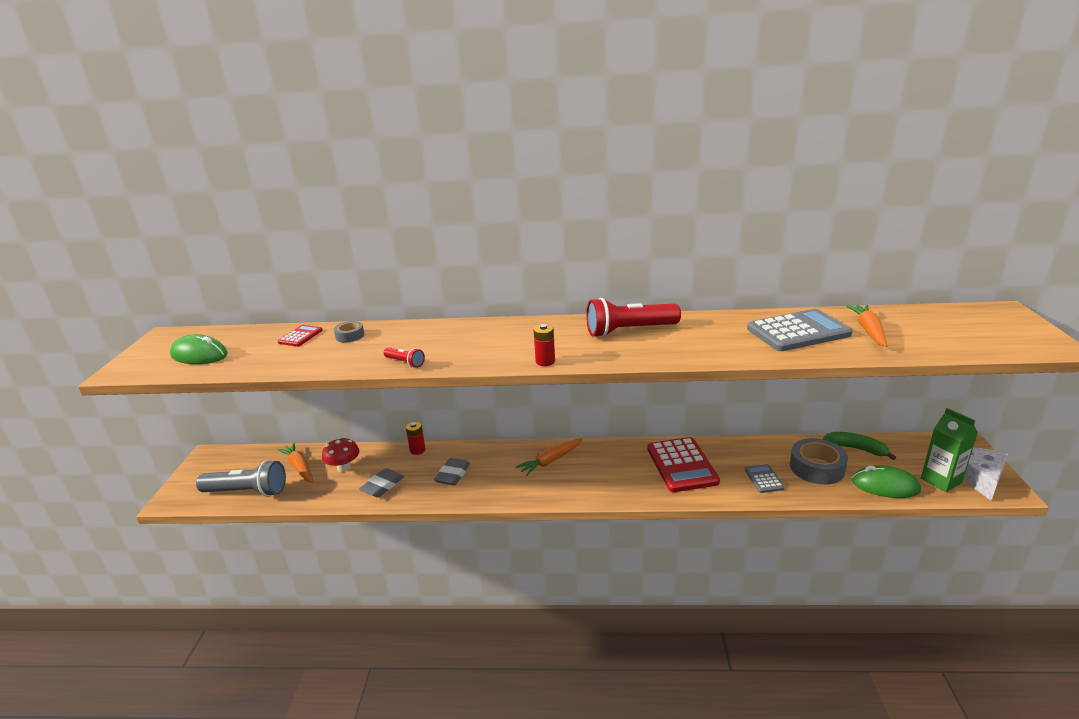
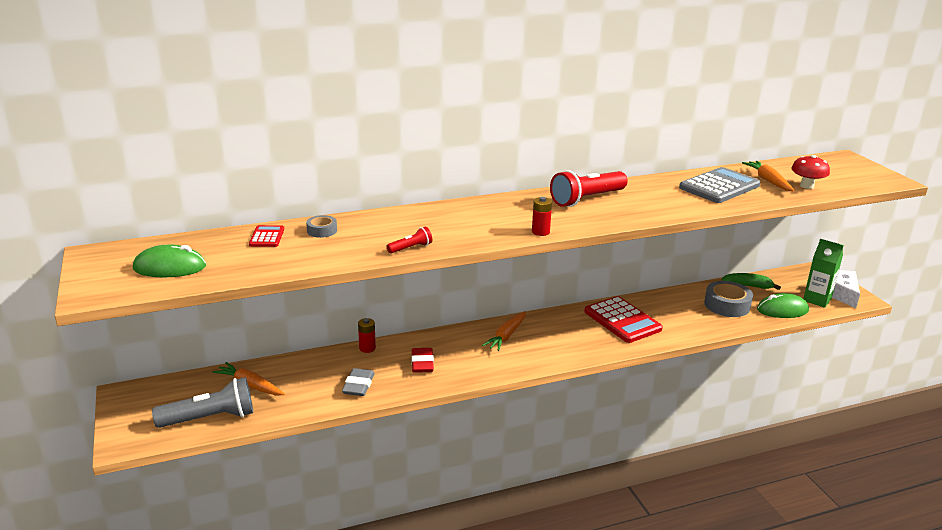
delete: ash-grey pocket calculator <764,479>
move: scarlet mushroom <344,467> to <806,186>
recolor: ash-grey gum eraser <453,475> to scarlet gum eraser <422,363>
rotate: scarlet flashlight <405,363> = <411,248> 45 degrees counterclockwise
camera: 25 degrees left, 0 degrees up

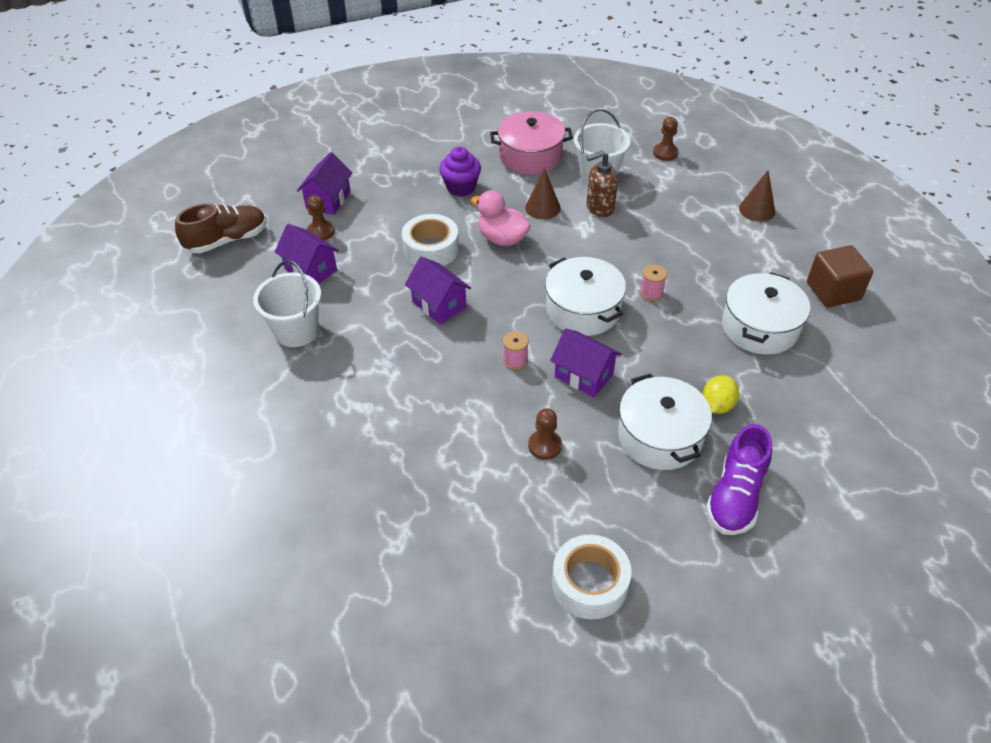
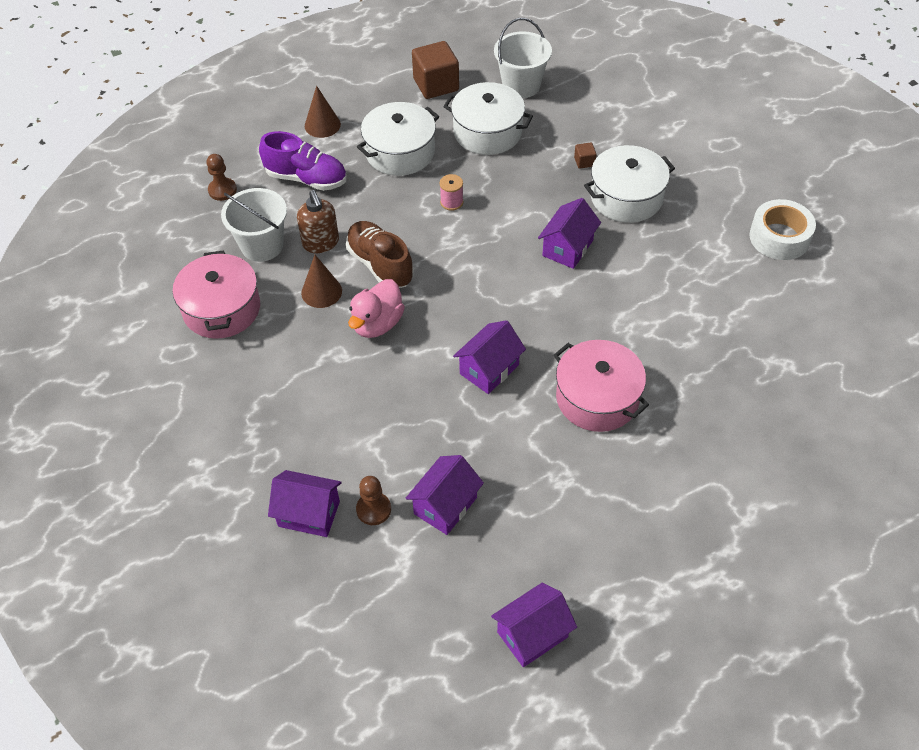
delete: snow-white roll of tape <431,249>; purple fairy cake <461,187>; pink reel of thread <515,360>; russet game pawn <545,446>
insert: purple toy house <532,634>; pink stockpot <597,398>
move: russet shoe <227,240> to <380,265>; snow-white sand bucket <296,331> to <521,85>; snow-white stockpot <583,310> to <400,152>; purple shoe <735,496> to <306,178>
replace: bright yellow citrus fruit <717,405> to russet cube <584,162>
camera: 95 degrees left, 5 degrees up

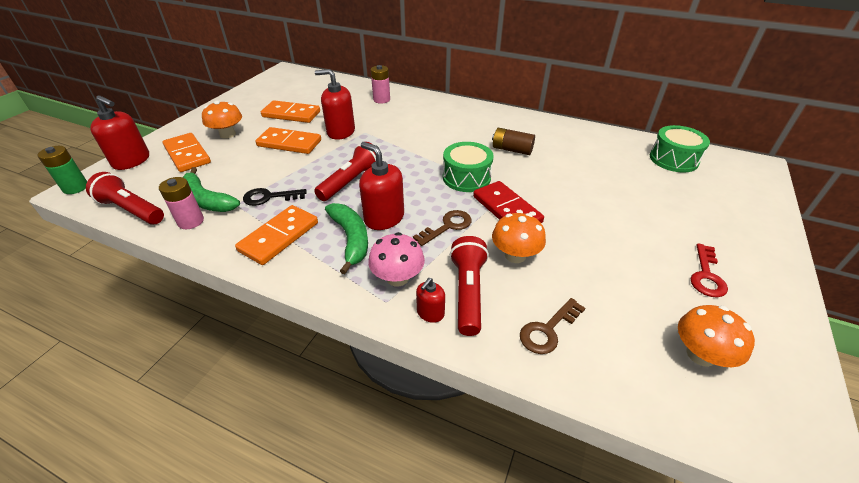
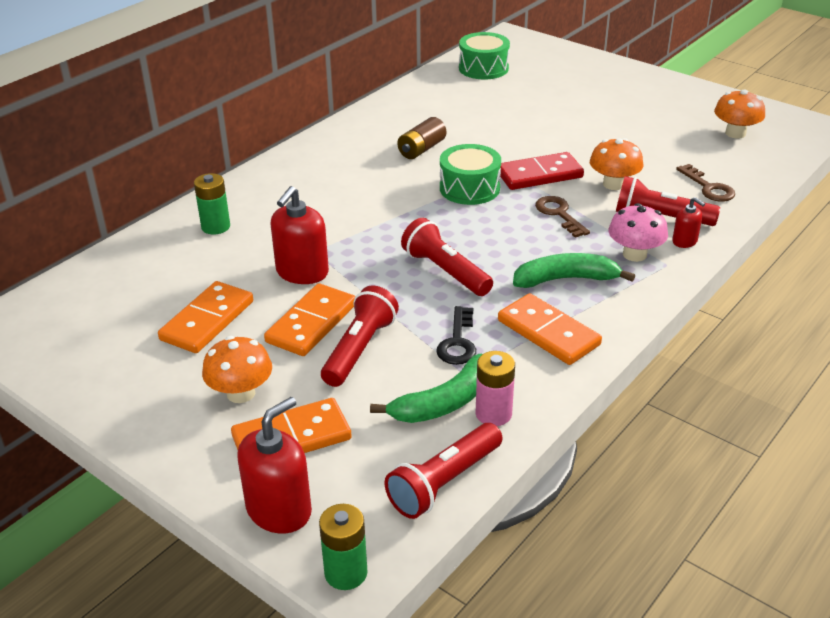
delete: scarlet soap dispenser <384,218>; scarlet key <706,275>
insert: scarlet flashlight <359,349>
recolor: pink power cell <381,100> to emerald power cell <215,226>
camera: 75 degrees left, 5 degrees down

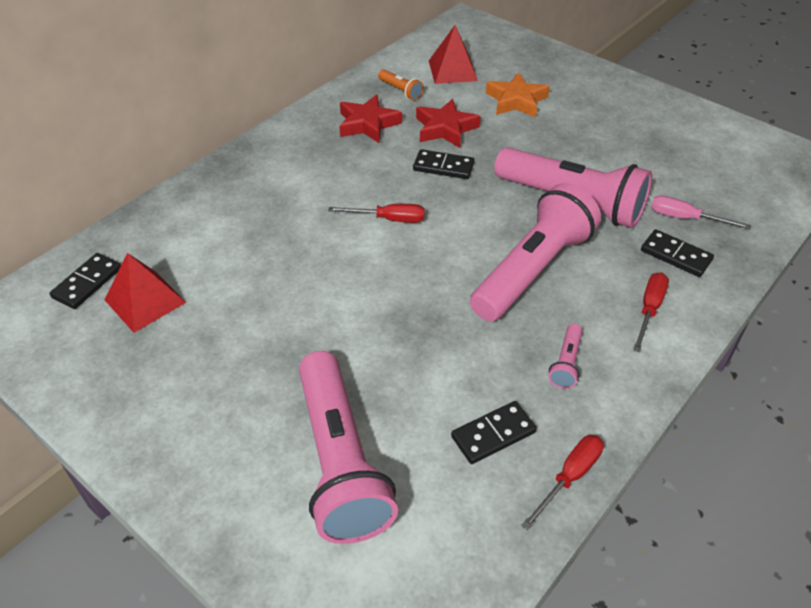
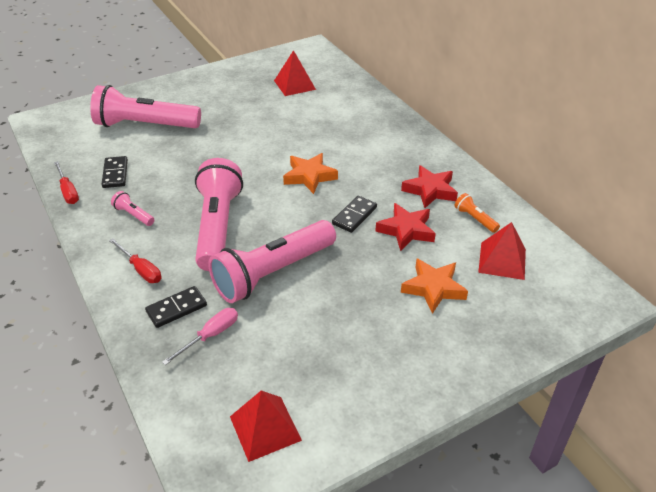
delete: ebony domino piece <87,283>
insert: scarlet pyramid shape <265,428>
replace: scarlet screwdriver <389,219> to bright orange star <309,176>
rotate: bright orange flashlight <400,91> = <475,219> 75 degrees clockwise; pink flashlight <532,270> = <217,227> 150 degrees counterclockwise
camera: 110 degrees right, 5 degrees down

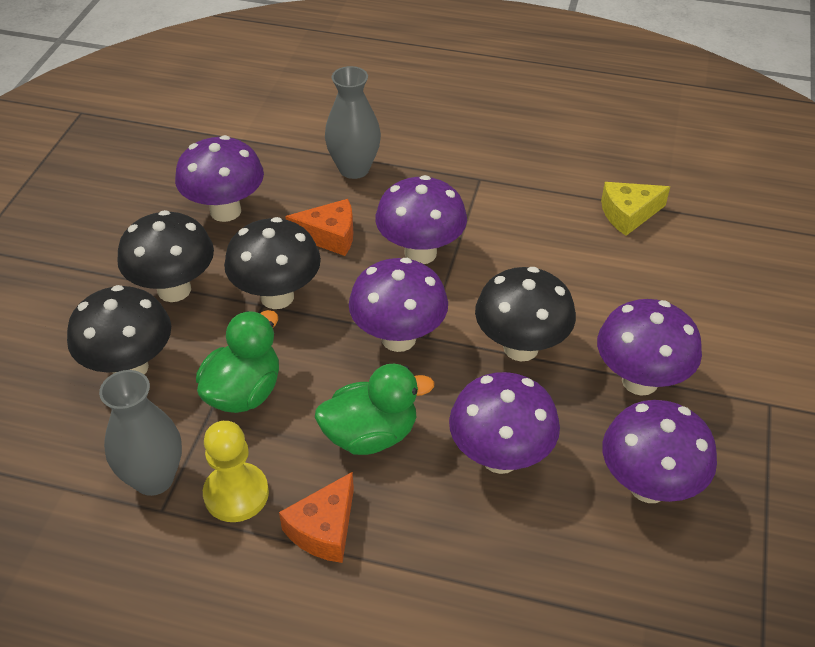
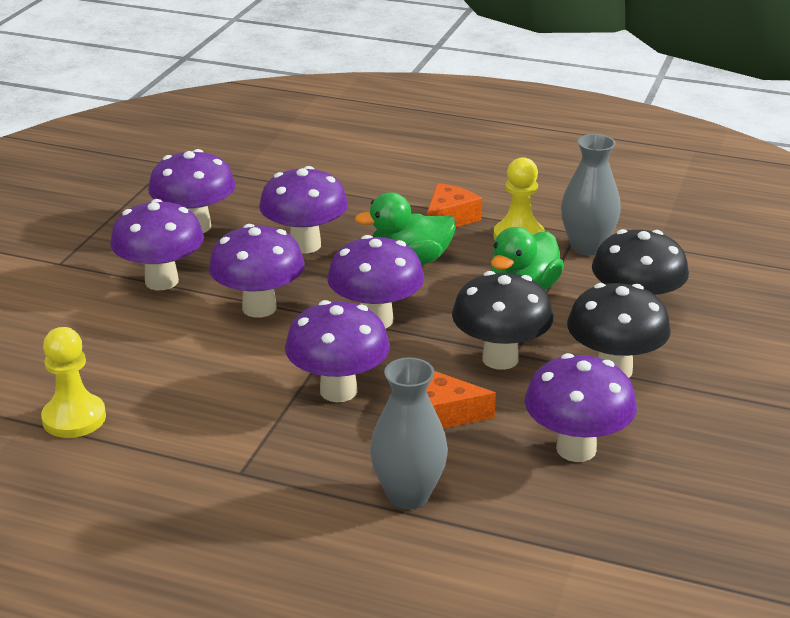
replace: bright yellow piece of cheese <628,214> to bright yellow game pawn <74,418>
recolor: ebony mushroom <521,347> to purple mushroom <259,308>
camera: 175 degrees left, 15 degrees down

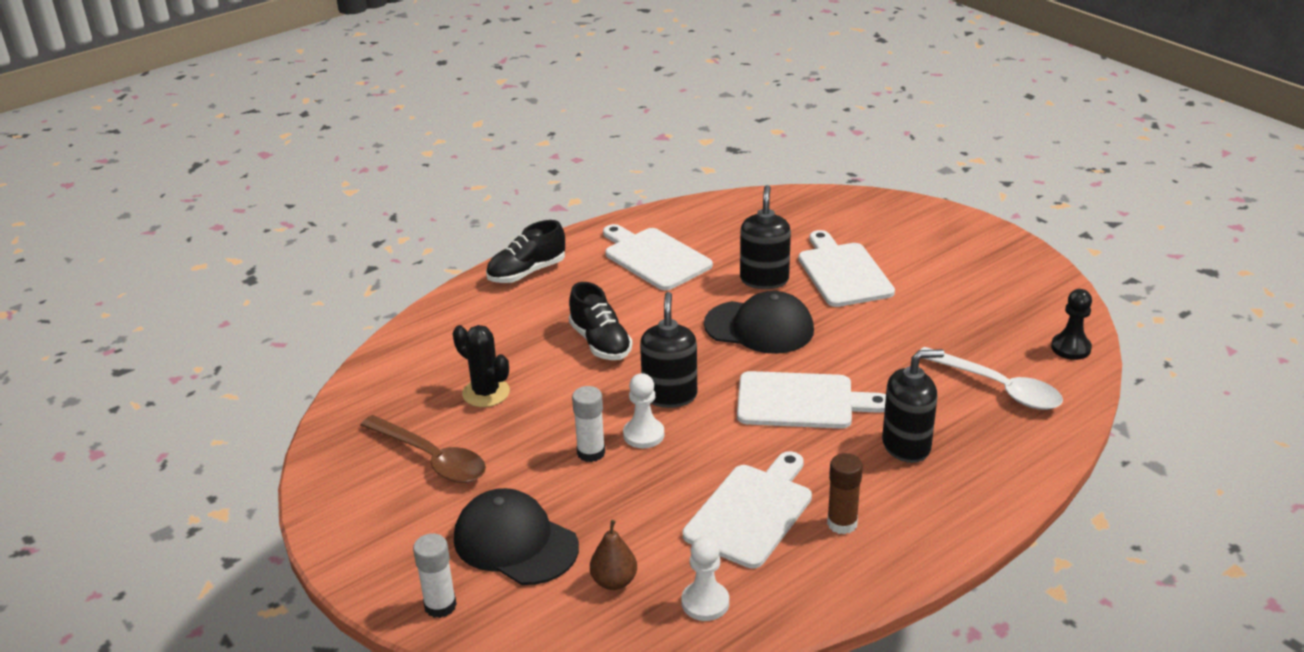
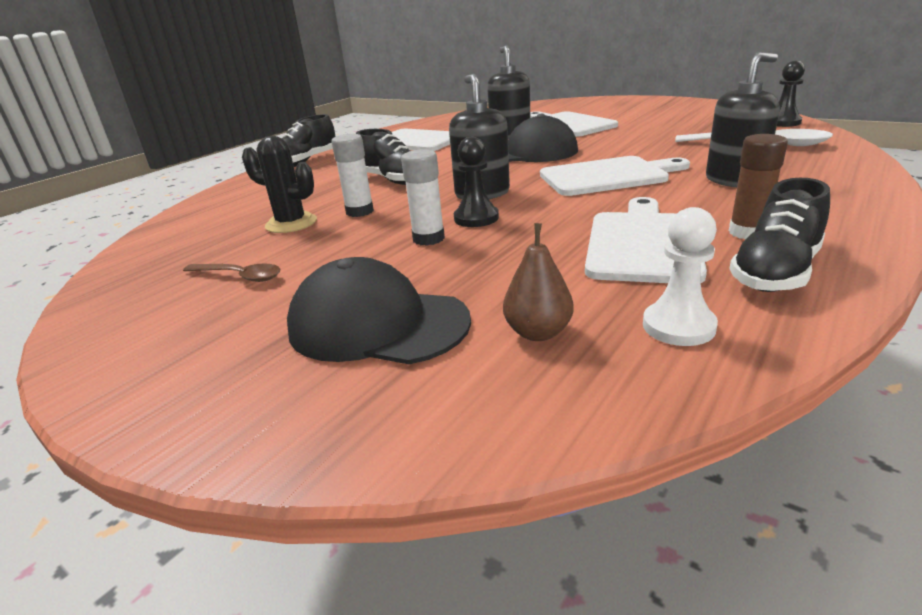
insert: ebony shoe <775,272>
move: snow-white glue <440,606> to <359,212>
recolor: snow-white game pawn <643,435> to ebony game pawn <476,218>
resize: russet spoon <431,458> = <239,276> x0.58
camera: 15 degrees left, 5 degrees down

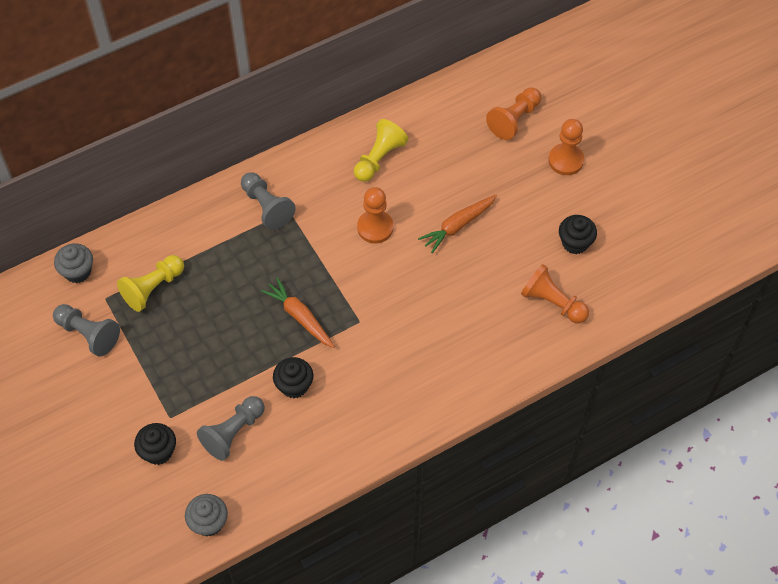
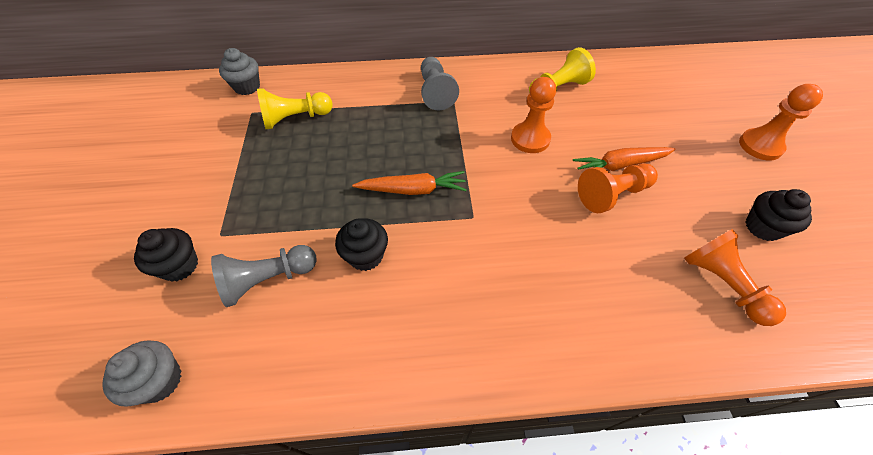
delete: ash-grey game pawn <88,334>
move: bright orange game pawn <514,120> to <612,195>
rotate: bright orange carrot <300,317> = <412,190> 105 degrees clockwise
camera: 25 degrees right, 5 degrees down

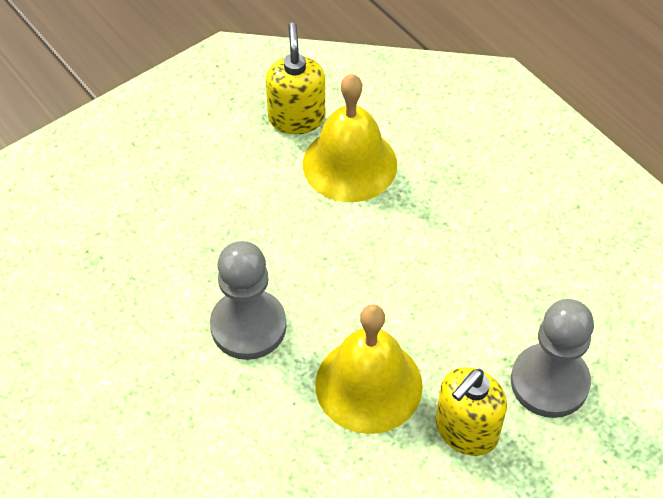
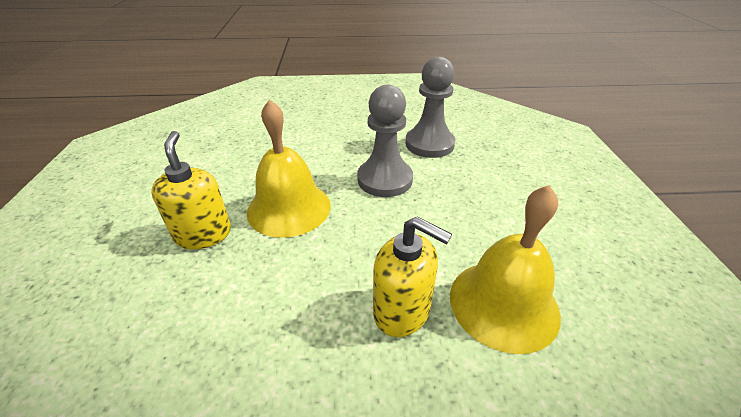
move: bright yellow soap dispenser <296,118> to <402,311>; ash-grey game pawn <549,382> to <429,144>
camera: 125 degrees right, 15 degrees down

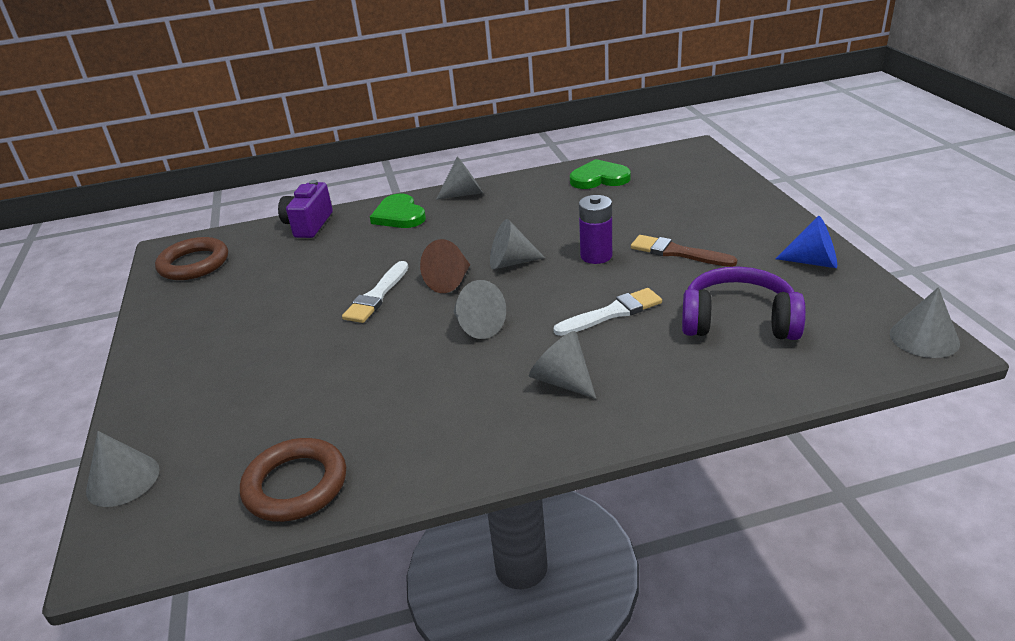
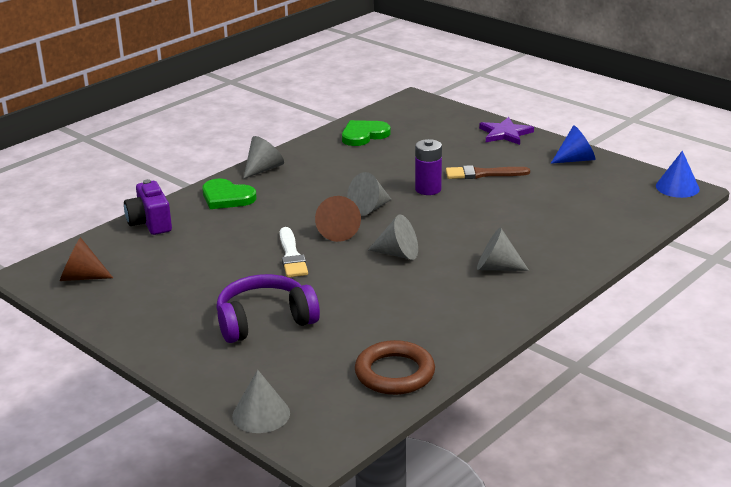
delete: snow-white paintbrush <612,313>
insert: purple star <505,133>
move: purple over-ear headphones <738,321> to <264,321>
replace: russet torus <194,264> to russet solid cone <81,277>
recolor: ash-grey solid cone <924,338> to blue solid cone <677,187>
camera: 35 degrees left, 5 degrees down

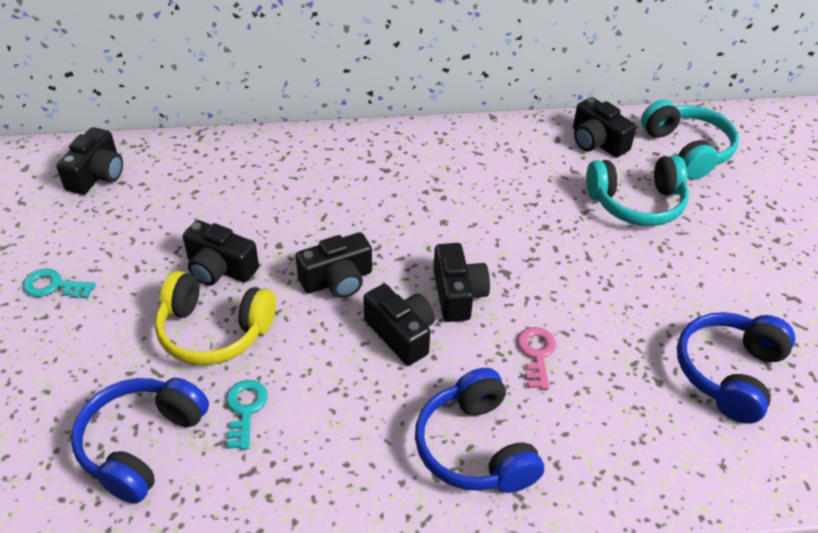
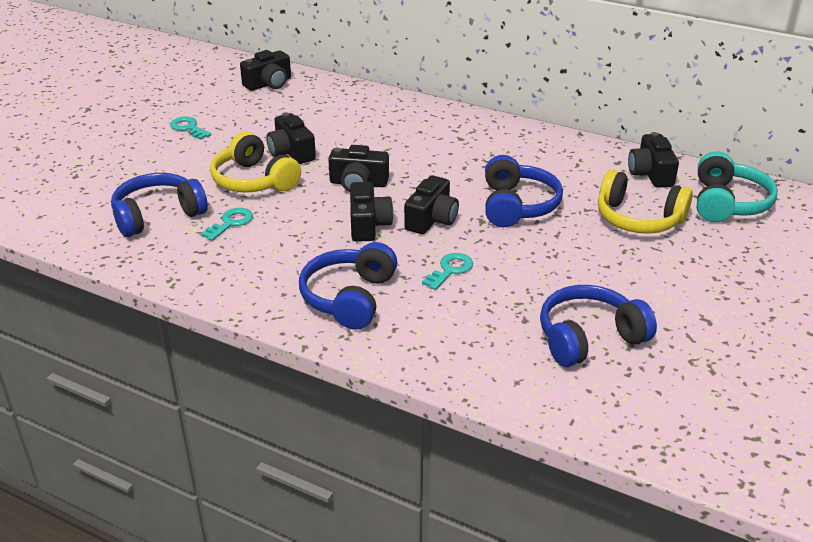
insert: blue over-ear headphones <517,205>
recolor: pink key <536,354> to turquoise key <450,270>; turquoise over-ear headphones <636,203> to bright yellow over-ear headphones <638,219>
camera: 35 degrees right, 10 degrees down

